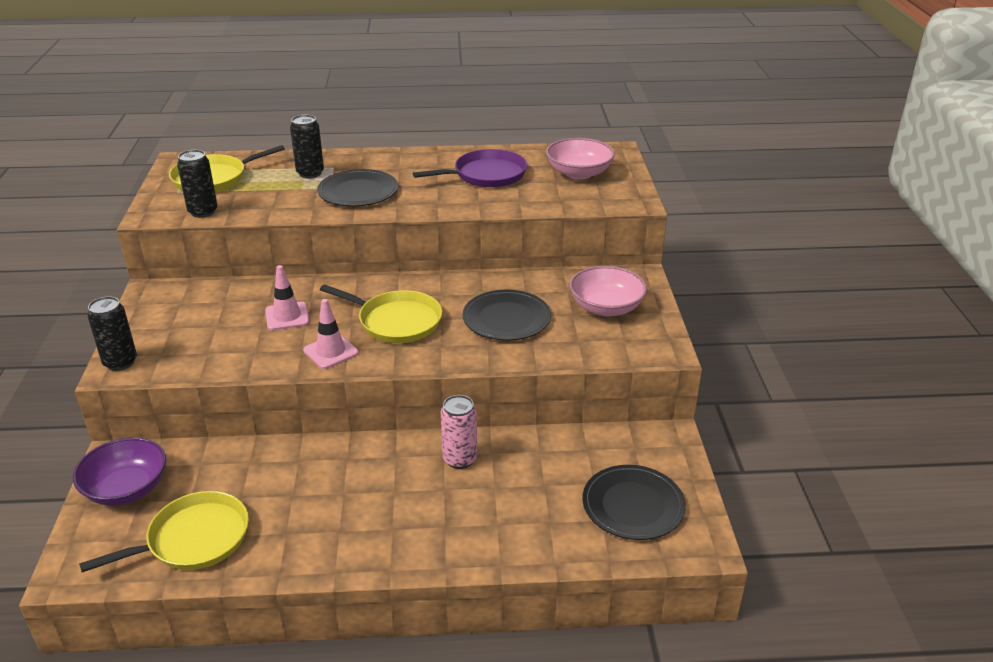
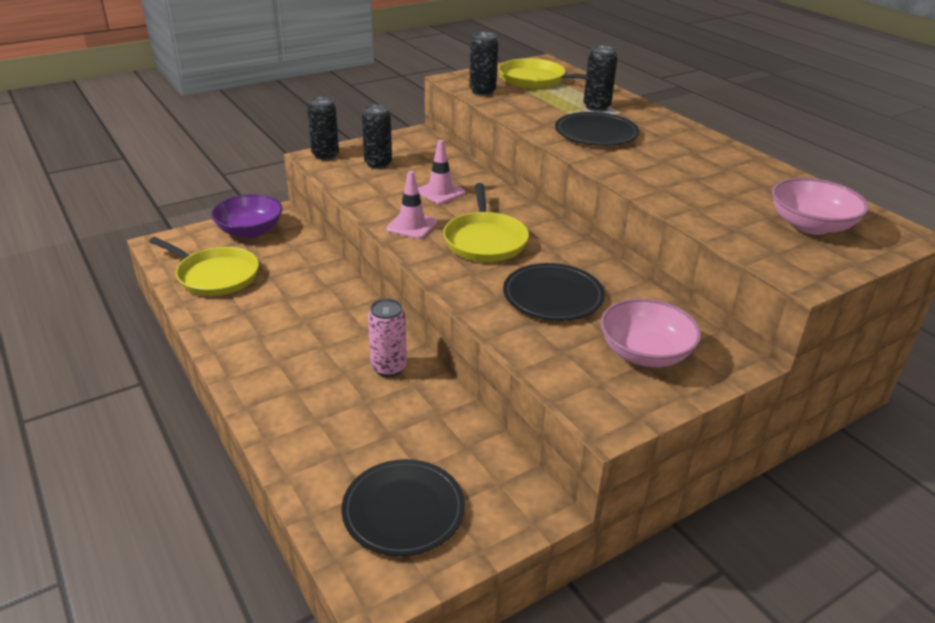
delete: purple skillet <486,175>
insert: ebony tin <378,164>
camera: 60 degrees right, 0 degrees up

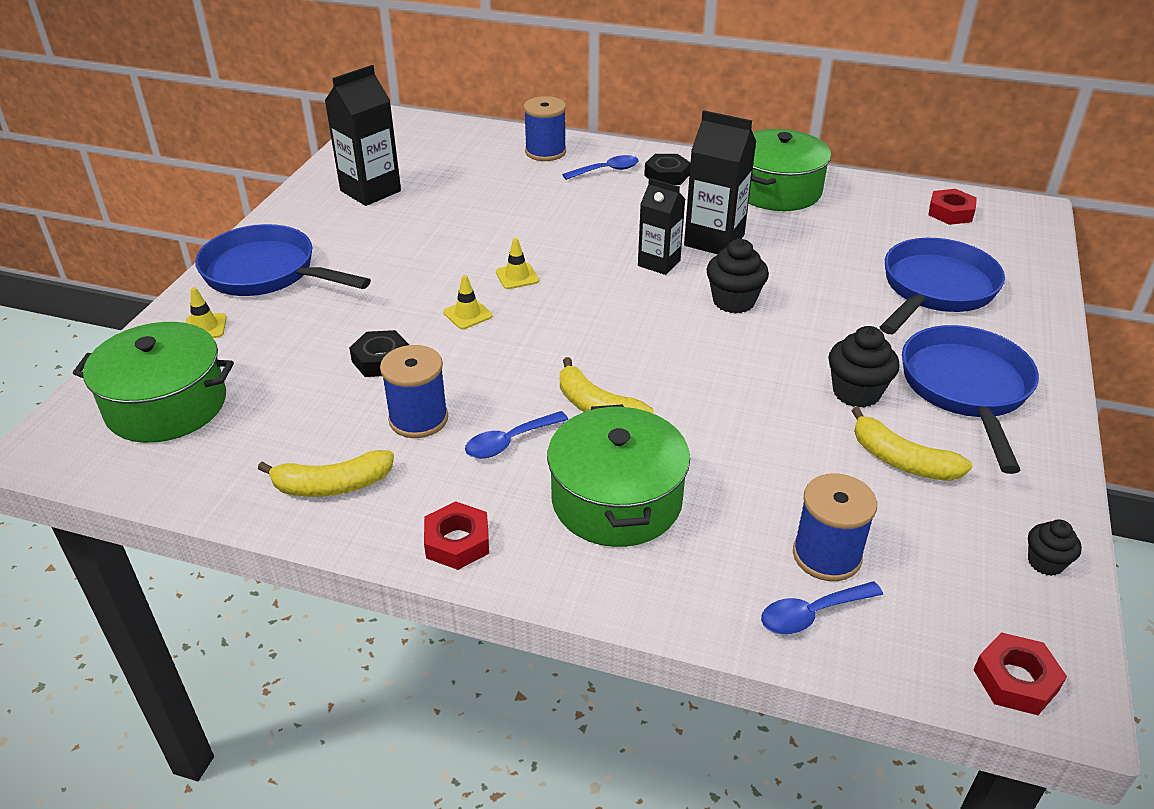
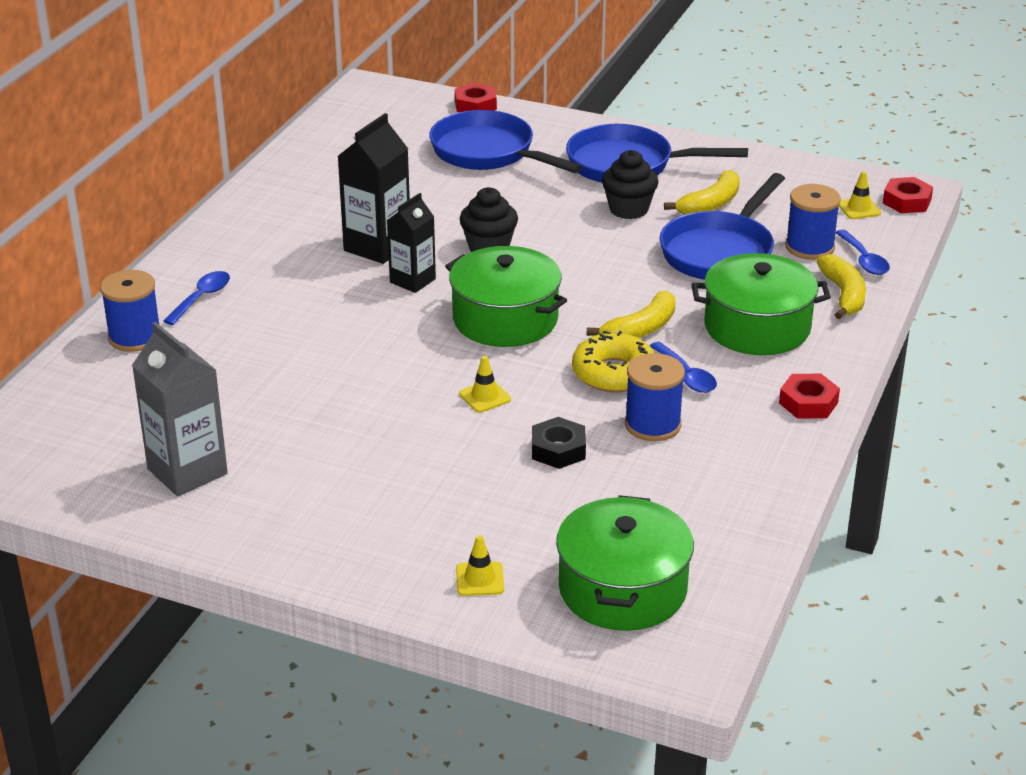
delete: ebony nut <667,175>; ebony fairy cake <1045,562>
insert: bright yellow donut <614,373>
move: blue skillet <267,273> to <720,251>; bright yellow banana fruit <332,485> to <843,295>; bright yellow road cone <517,276> to <859,208>; emerald stockpot <777,190> to <505,319>; scarlet nut <950,212> to <475,105>
recolor: ebony juice carton <370,191> to ash-grey juice carton <187,471>
rotate: blue spoon <606,170> = <201,298> 45 degrees clockwise
camera: 85 degrees left, 5 degrees down

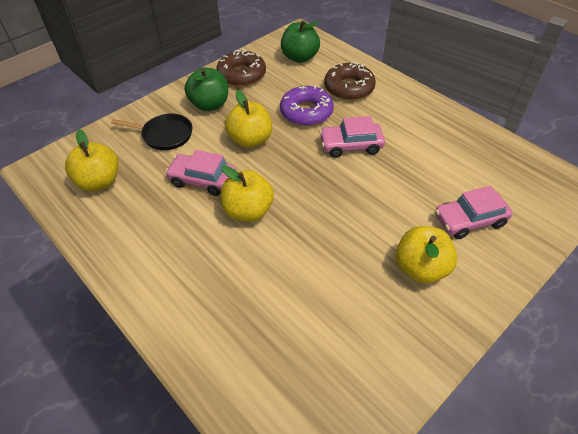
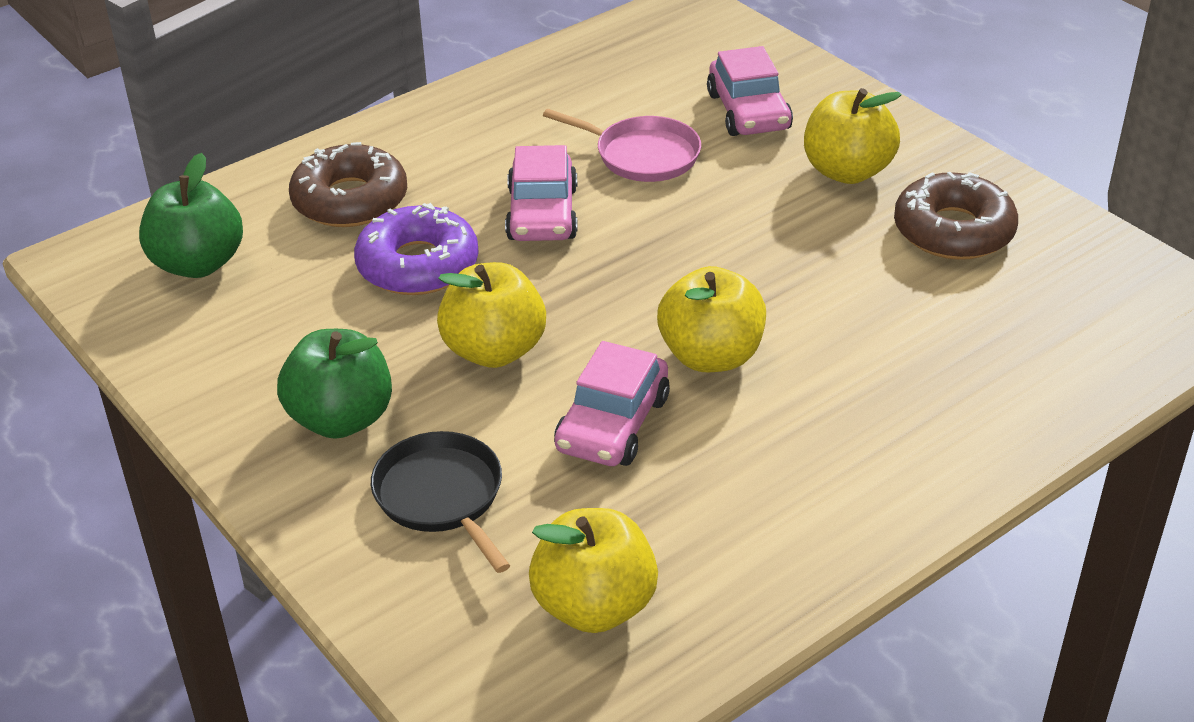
insert: pink skillet <642,155>
move: russet donut <241,75> to <953,231>
rotate: ebony skillet <165,135> = <441,496> 45 degrees counterclockwise
camera: 85 degrees left, 10 degrees down

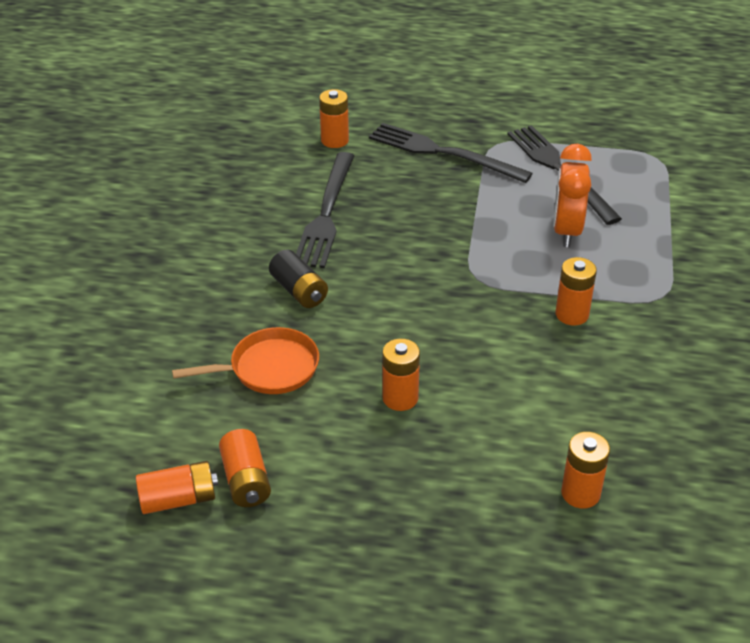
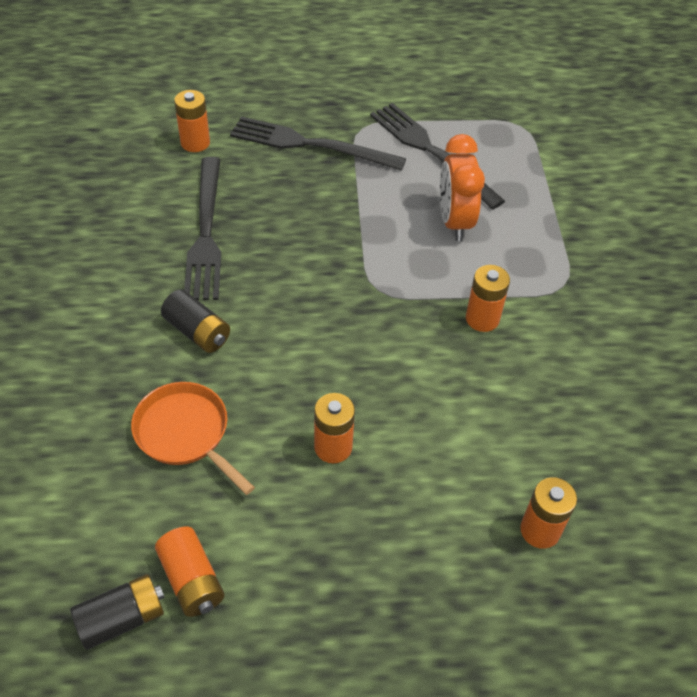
recolor: bright orange power cell <178,499> to ebony power cell <122,618>
rotate: bright orange skillet <268,368> = <186,433> 105 degrees counterclockwise
camera: 15 degrees left, 10 degrees up

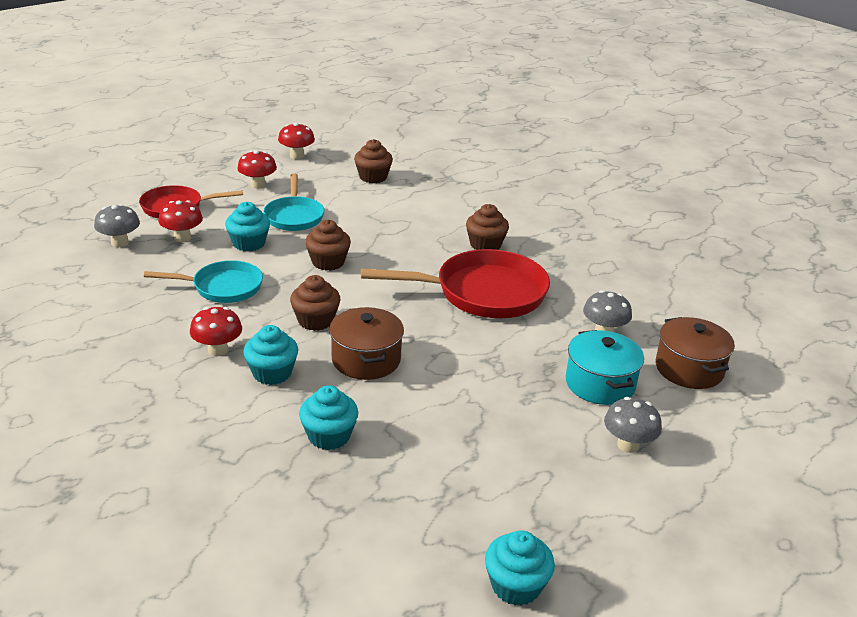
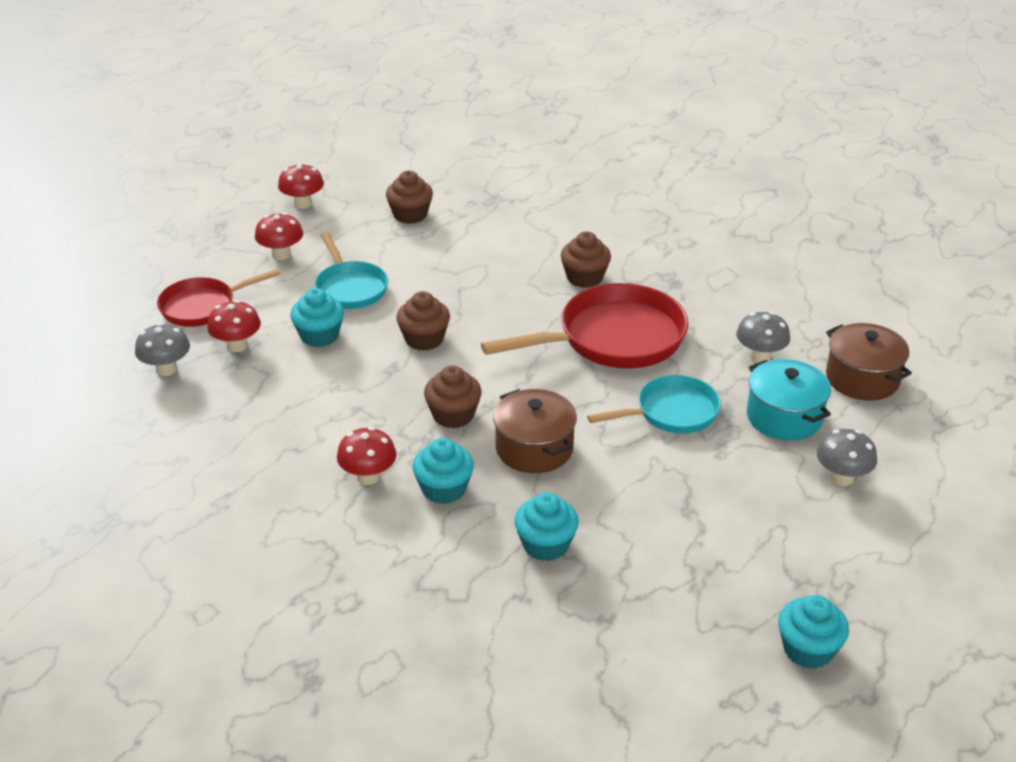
move: turquoise skillet <222,287> to <671,413>
camera: 15 degrees left, 5 degrees up

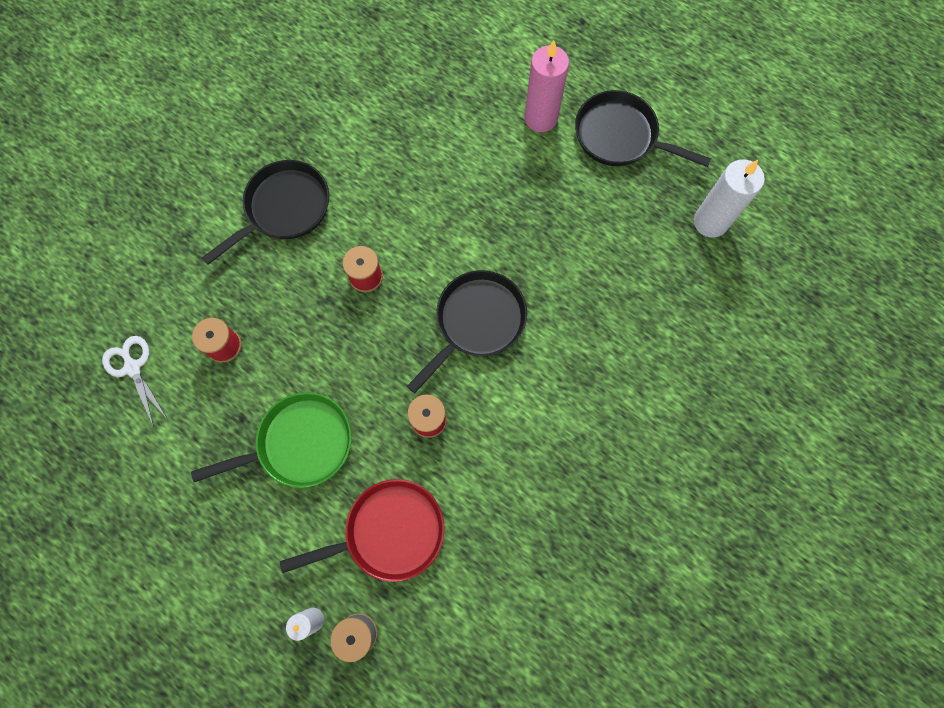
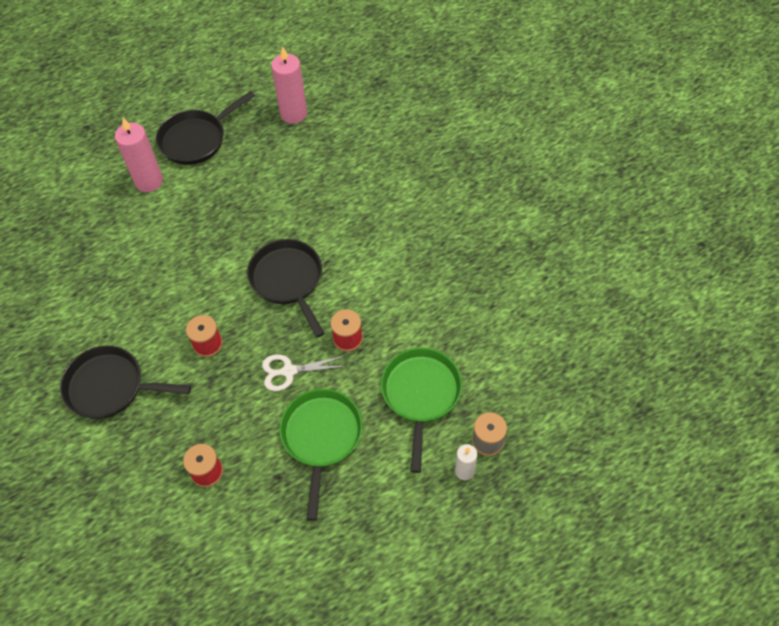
move: snow-white shears <133,368> to <289,371>
recolor: scarlet skillet <389,532> to emerald skillet <421,395>; snow-white wax candle <710,222> to pink wax candle <294,114>
rotate: ebony skillet <284,209> = <110,387> 60 degrees counterclockwise
camera: 65 degrees left, 15 degrees down

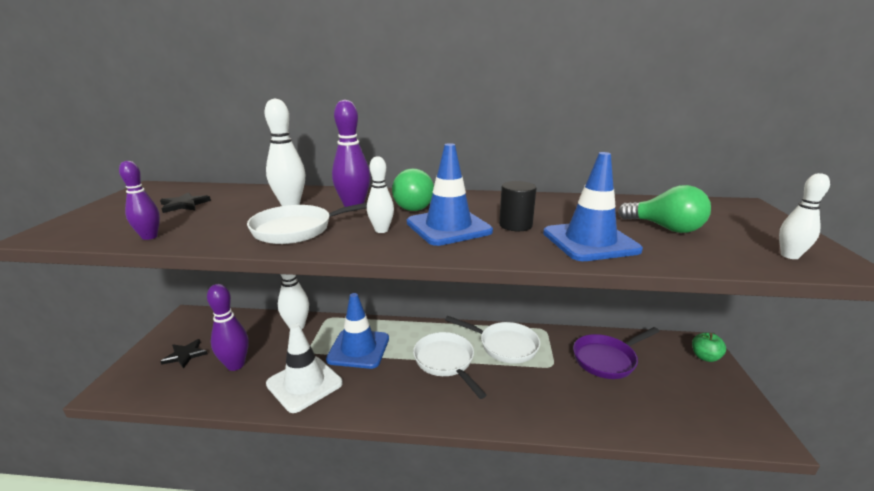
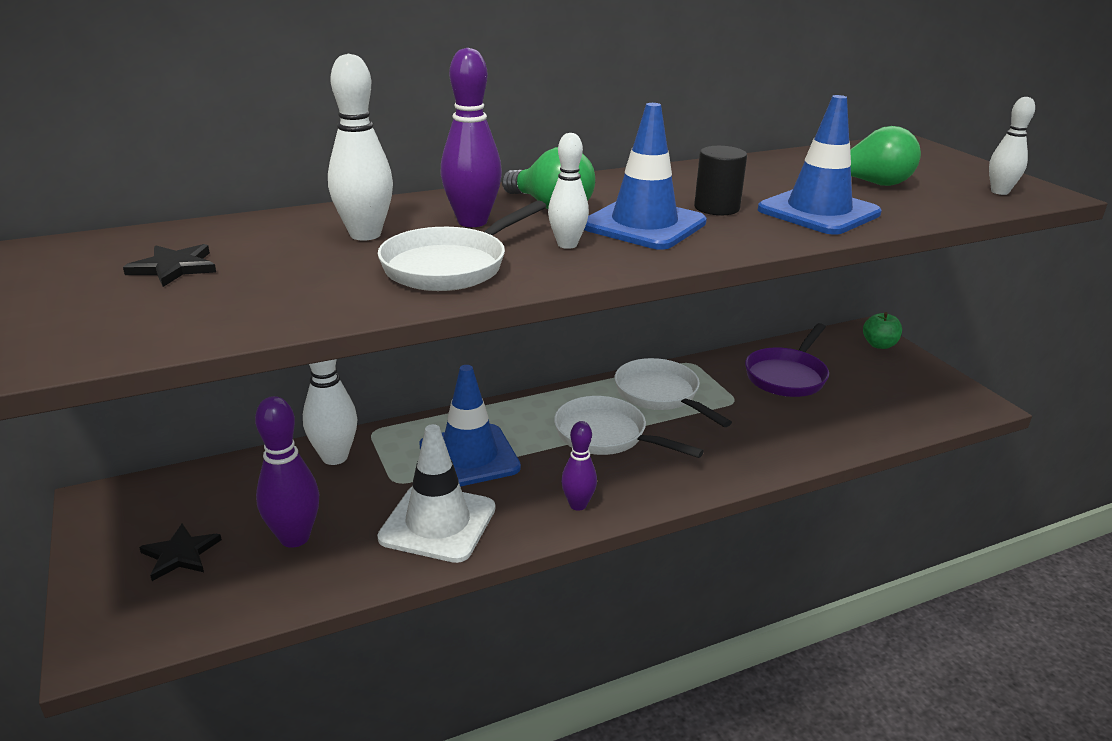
move: purple tenpin <149,237> to <578,505>
rotate: snow-white skillet <504,345> = <660,395> 120 degrees counterclockwise
camera: 30 degrees left, 5 degrees up

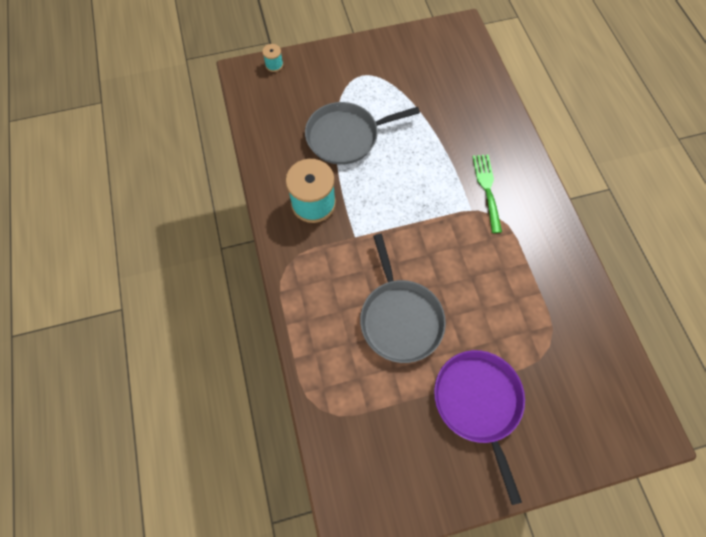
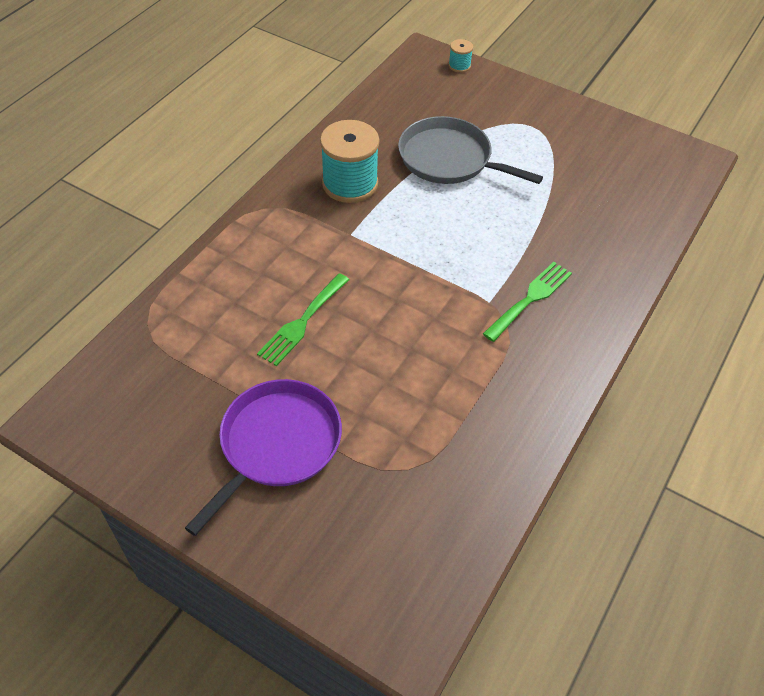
replace: ash-grey skillet <400,318> to emerald fork <302,322>
camera: 45 degrees right, 15 degrees down

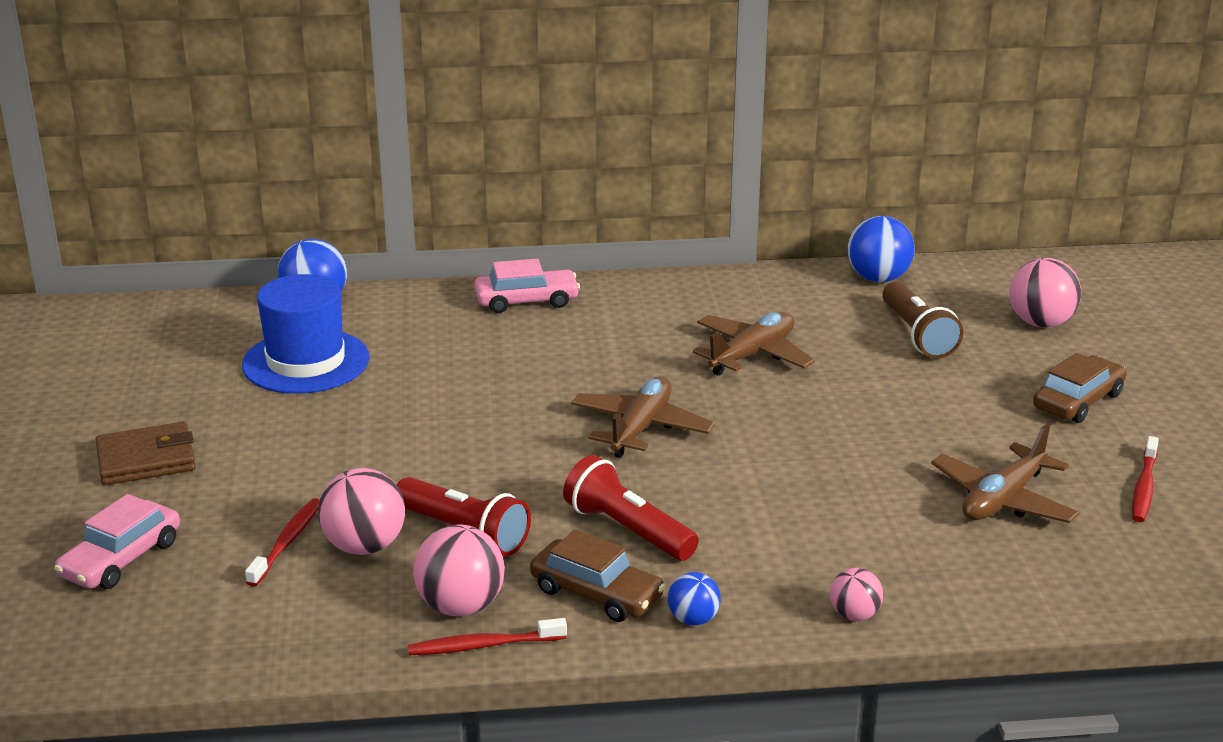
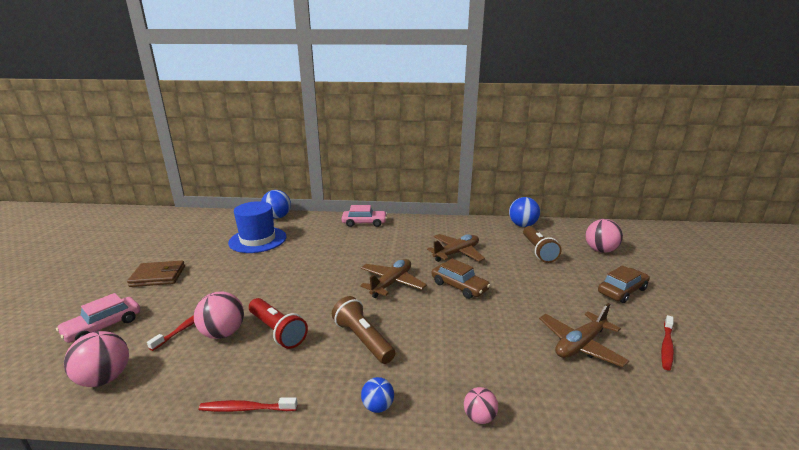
move: pink ball <461,606> to <105,378>; russet car <596,593> to <459,286>
recolor: scarlet flashlight <628,530> to russet flashlight <363,339>
camera: 10 degrees right, 5 degrees down

